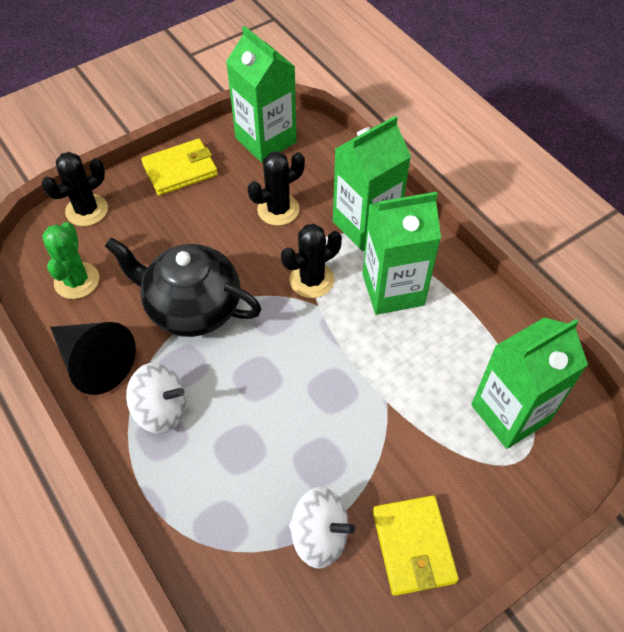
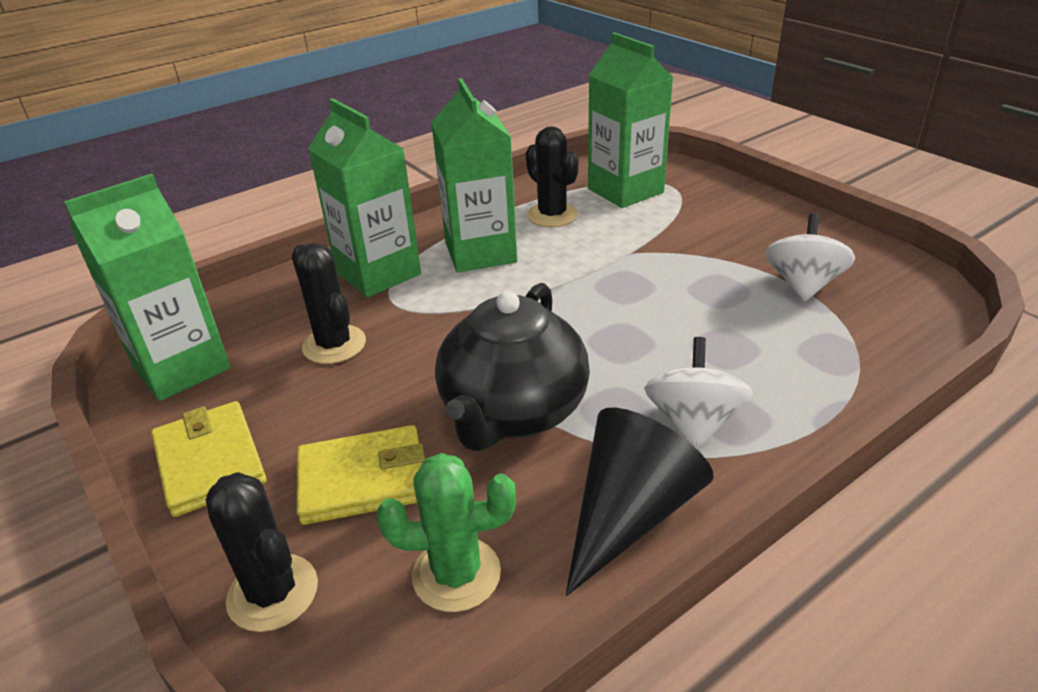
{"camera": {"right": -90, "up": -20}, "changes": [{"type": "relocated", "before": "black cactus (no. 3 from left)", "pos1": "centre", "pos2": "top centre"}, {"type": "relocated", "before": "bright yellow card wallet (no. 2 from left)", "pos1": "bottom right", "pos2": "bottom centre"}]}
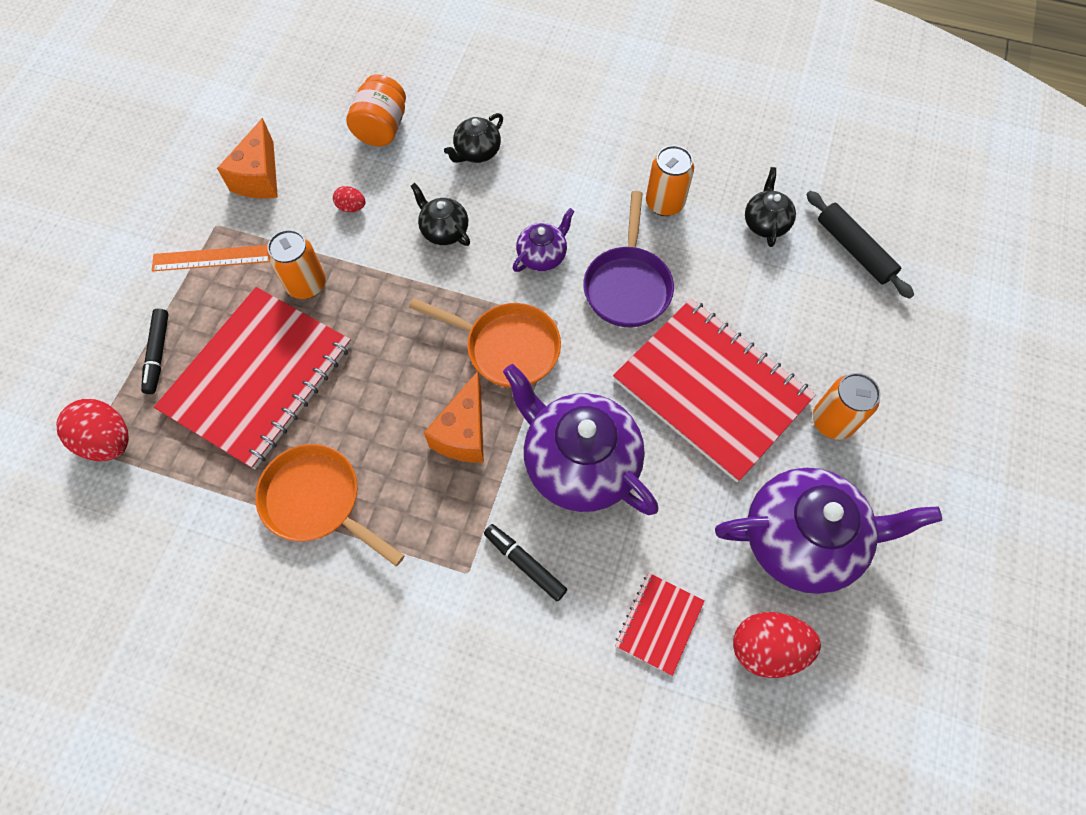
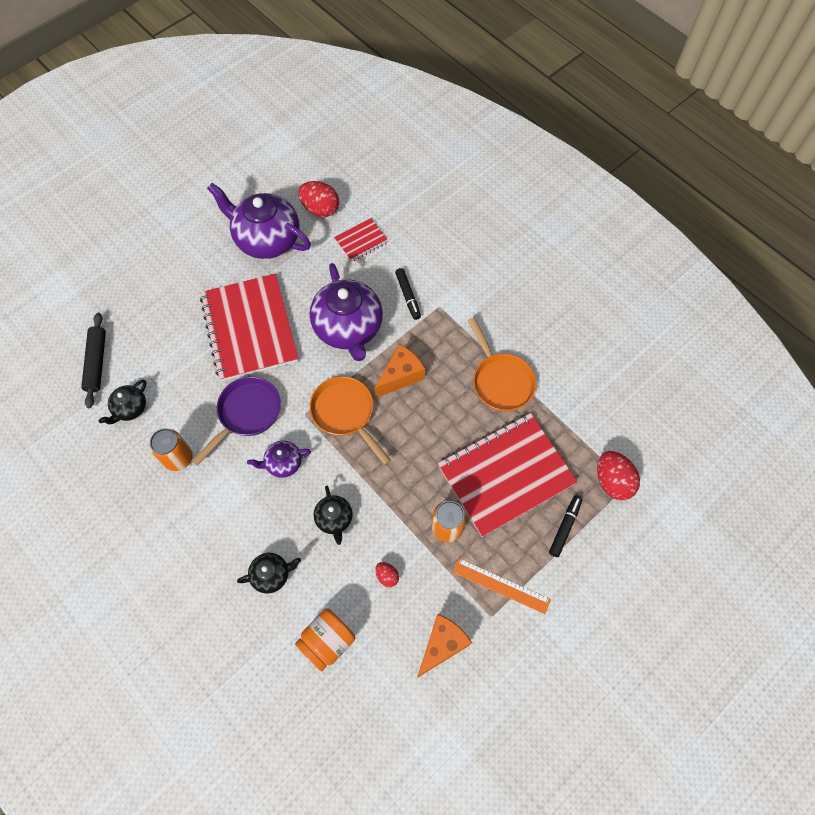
{"camera": {"right": -150, "up": 0}, "changes": [{"type": "missing", "before": "orange soda can (no. 3 from left)", "pos1": "middle right"}]}
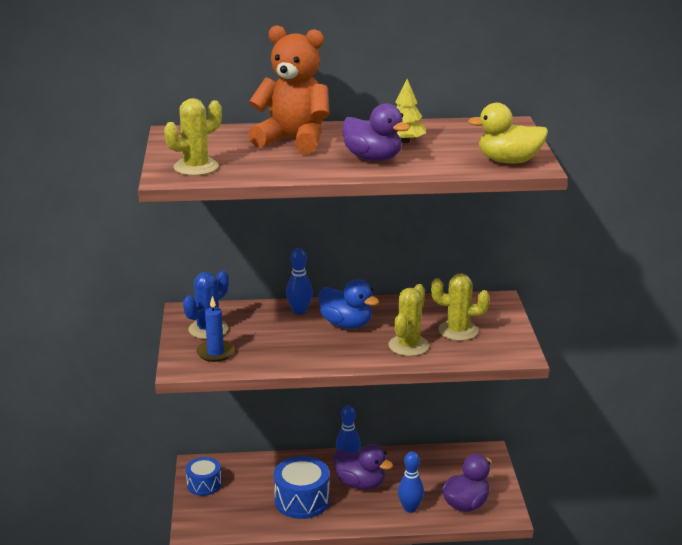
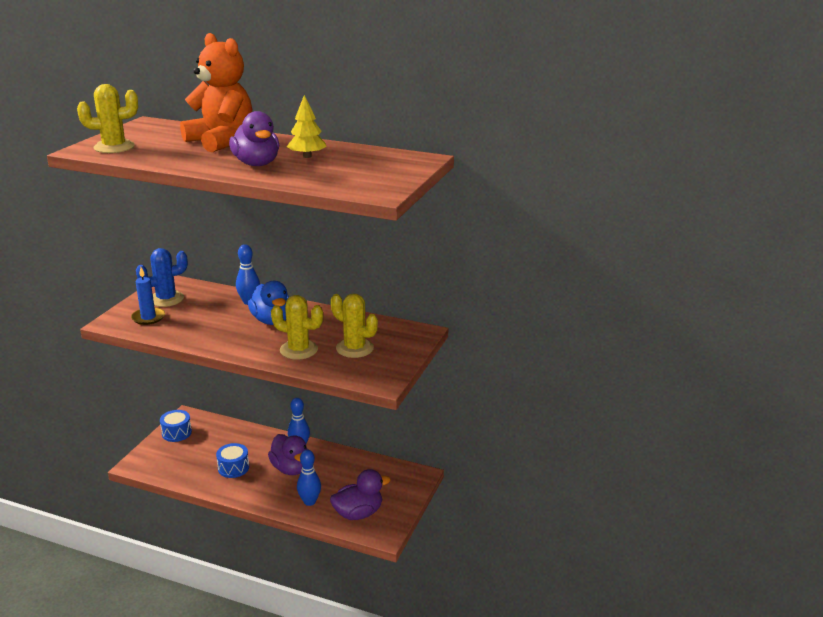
{"camera": {"right": 25, "up": 0}, "changes": [{"type": "missing", "before": "bright yellow toy duck", "pos1": "top right"}, {"type": "spun", "before": "bright yellow cactus (no. 2 from left)", "pos1": "centre", "pos2": "centre", "turn": 60}, {"type": "size", "before": "cobalt toy drum (no. 2 from left)", "pos1": "bottom centre", "pos2": "bottom left", "scale": 0.63}]}
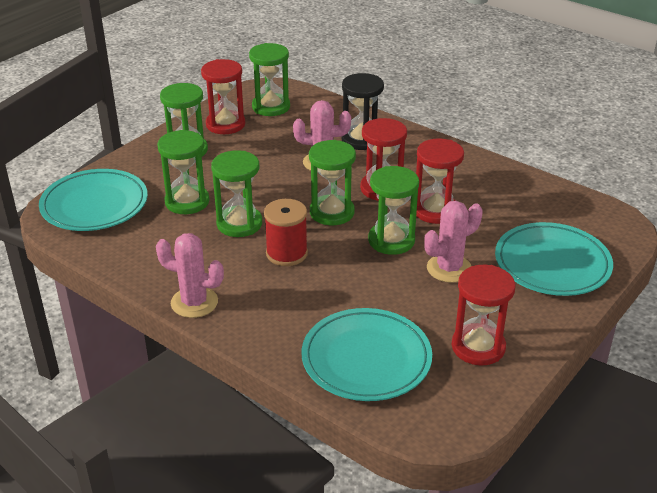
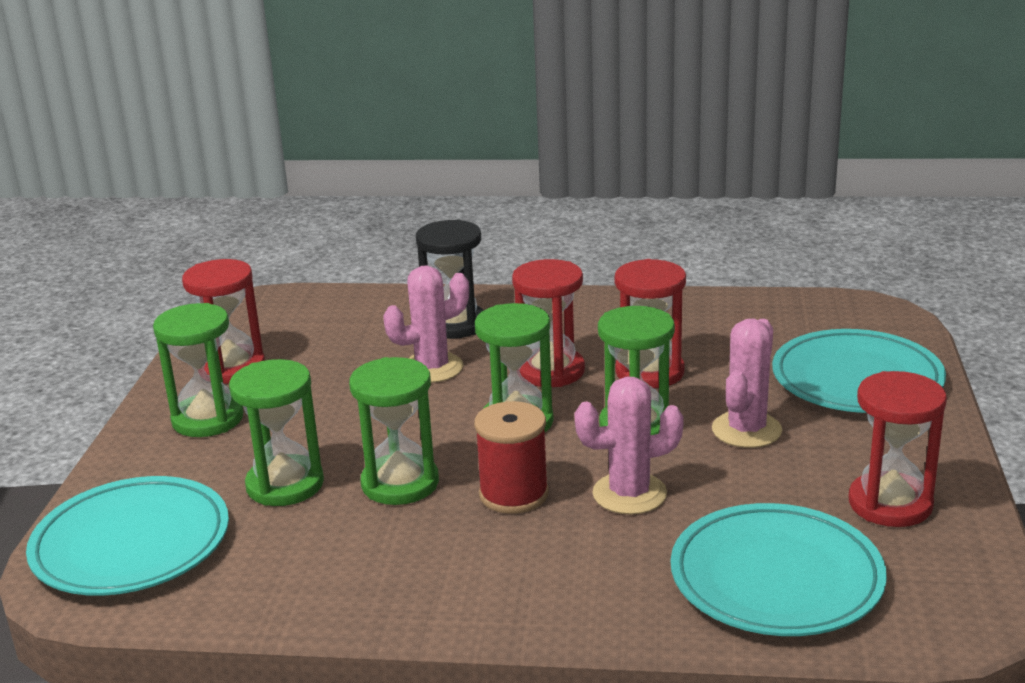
{"camera": {"right": -30, "up": -10}, "changes": [{"type": "missing", "before": "leaf-green hourglass (no. 4 from left)", "pos1": "top centre"}, {"type": "relocated", "before": "rosy cactus (no. 1 from left in the first image)", "after": "rosy cactus (no. 2 from left)", "pos1": "middle left", "pos2": "centre"}]}
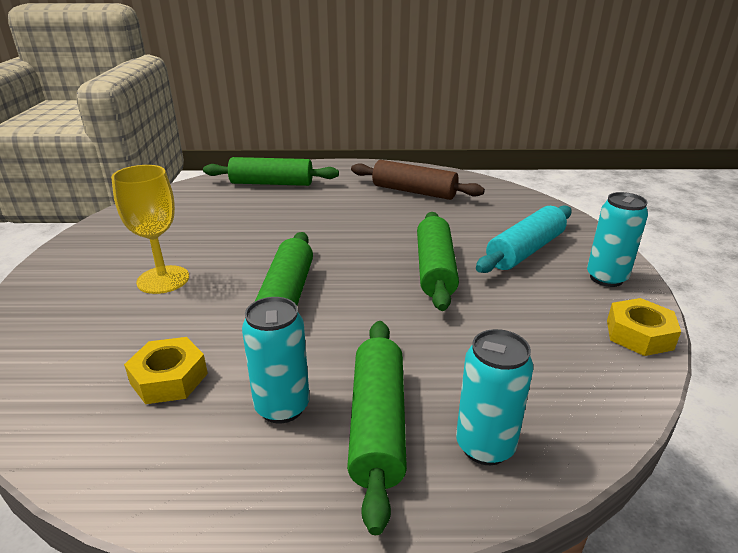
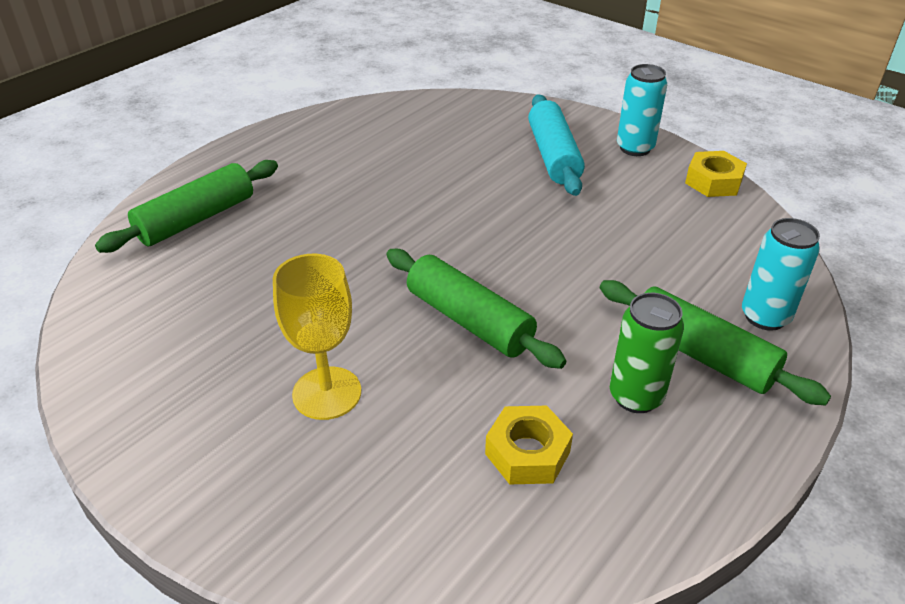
{"camera": {"right": -50, "up": 10}, "changes": [{"type": "missing", "before": "brown rolling pin", "pos1": "top centre"}, {"type": "missing", "before": "leaf-green rolling pin (no. 4 from left)", "pos1": "centre"}, {"type": "colour", "before": "aqua soda can (no. 1 from left)", "after": "leaf-green soda can", "pos1": "centre", "pos2": "middle right"}]}
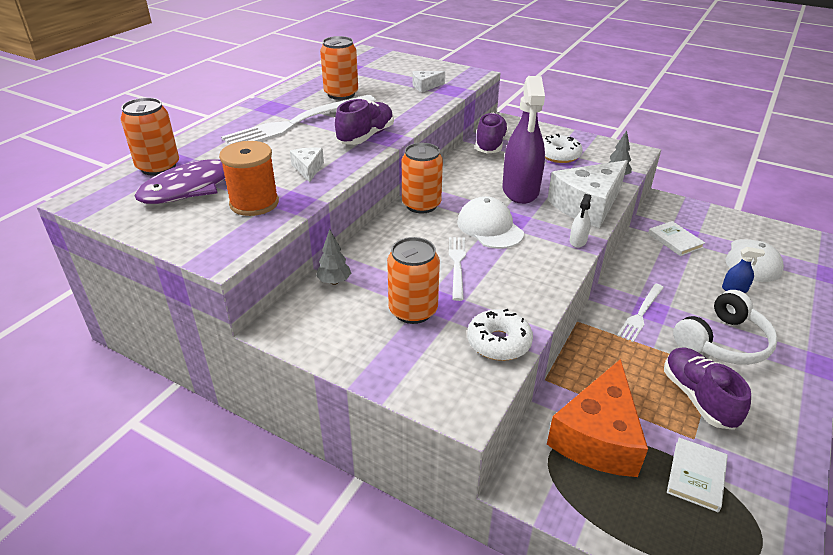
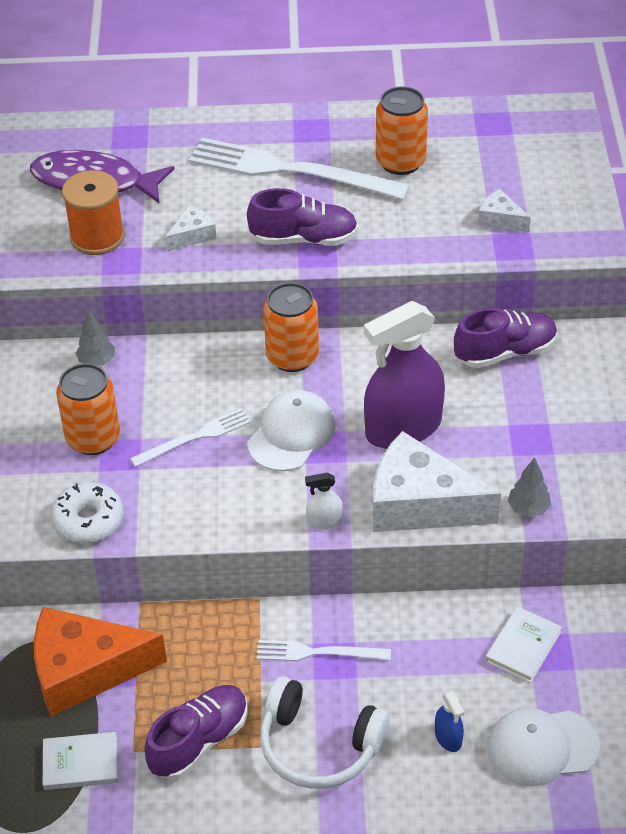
{"camera": {"right": 60, "up": 10}, "changes": [{"type": "missing", "before": "orange soda can (no. 1 from left)", "pos1": "top left"}, {"type": "missing", "before": "pure white glazed donut (no. 2 from left)", "pos1": "top right"}]}
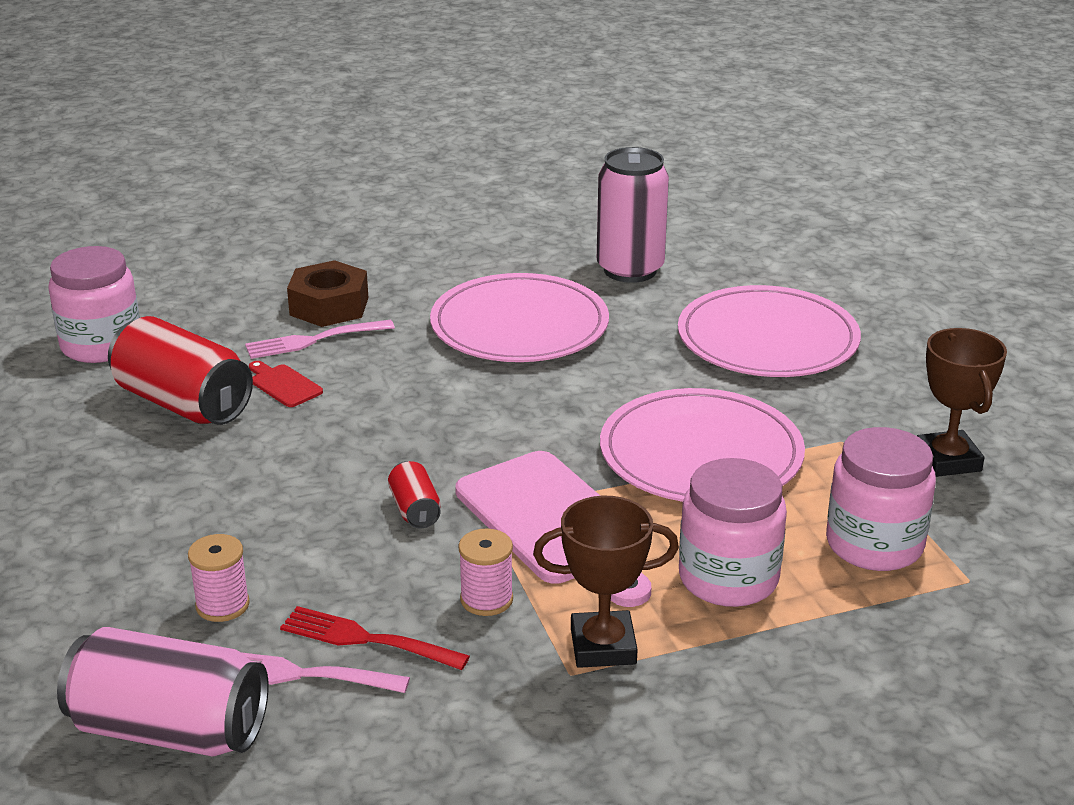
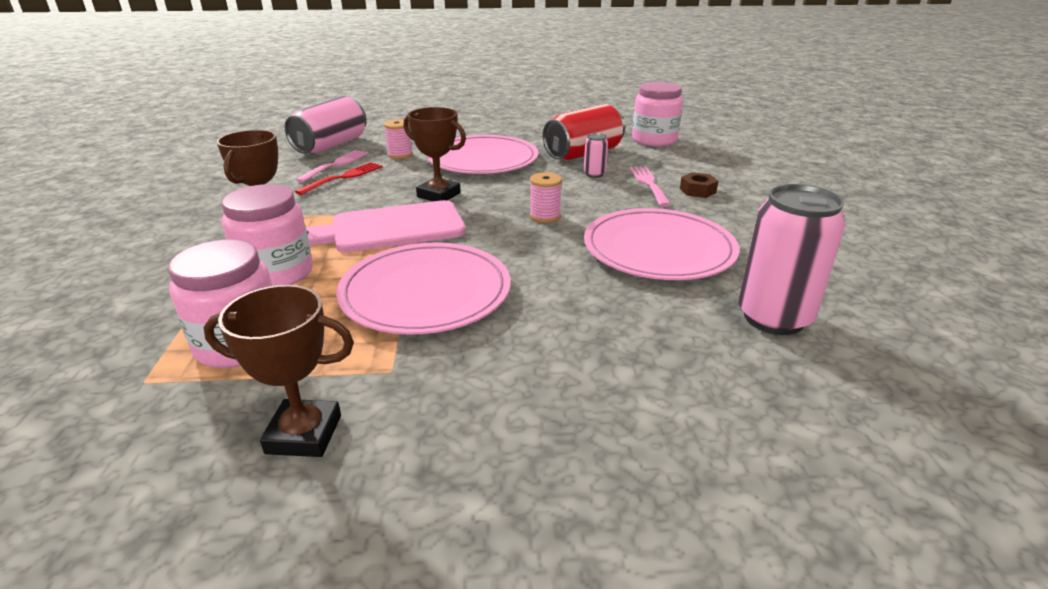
{"camera": {"right": 105, "up": 0}, "changes": [{"type": "size", "before": "brown hex nut", "pos1": "middle left", "pos2": "top right", "scale": 0.6}, {"type": "relocated", "before": "rosy plate (no. 3 from left in the first image)", "after": "rosy plate (no. 2 from left)", "pos1": "middle right", "pos2": "top centre"}, {"type": "exchanged", "before": "red chopping board", "after": "rosy soda can (no. 2 from left)", "pos1": "middle left", "pos2": "top centre"}, {"type": "exchanged", "before": "red soda can (no. 2 from left)", "after": "brown prize cup (no. 3 from left)", "pos1": "centre", "pos2": "top centre"}, {"type": "relocated", "before": "rosy spool (no. 2 from left)", "pos1": "bottom centre", "pos2": "centre"}]}
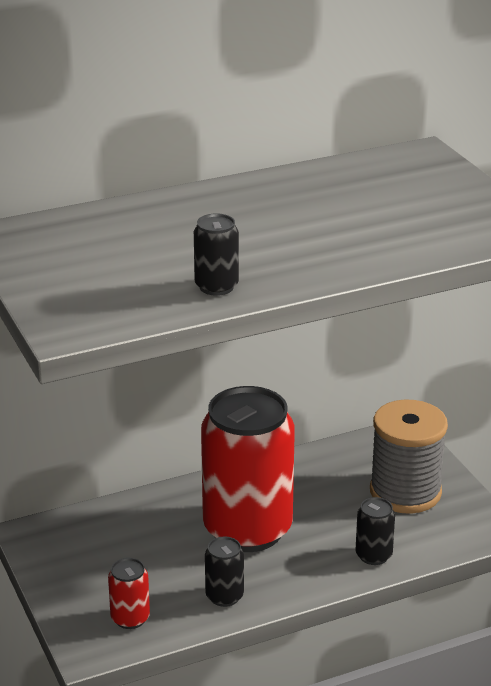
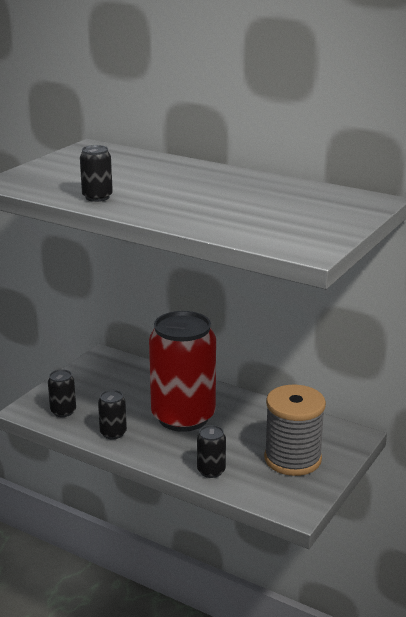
{"camera": {"right": 55, "up": -5}, "changes": [{"type": "colour", "before": "red soda can (no. 1 from left)", "after": "black soda can (no. 1 from left)", "pos1": "bottom left", "pos2": "middle left"}]}
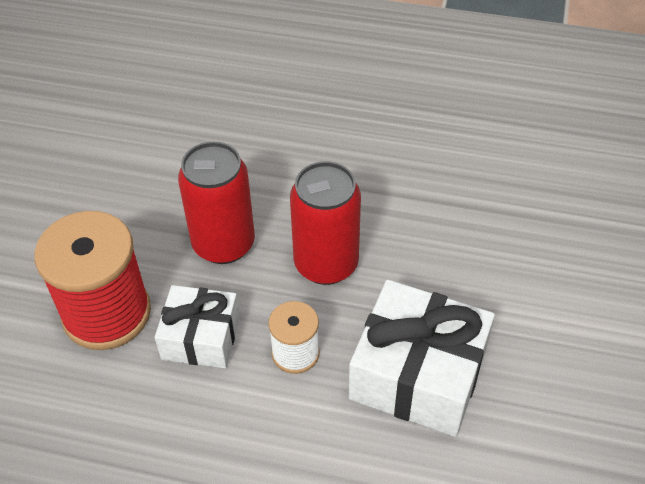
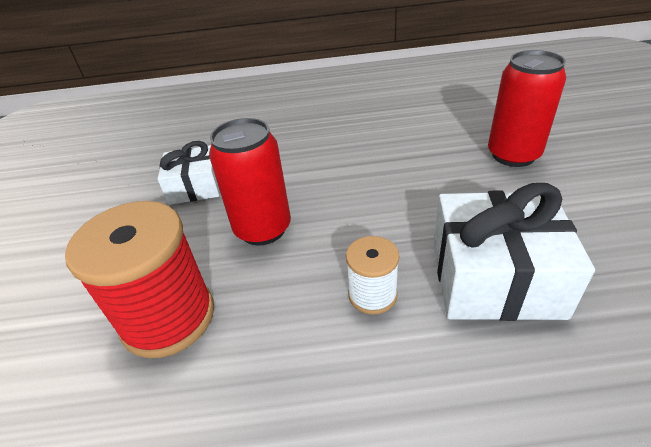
{"camera": {"right": -15, "up": -10}, "changes": [{"type": "relocated", "before": "red soda can (no. 2 from left)", "pos1": "centre", "pos2": "top right"}, {"type": "relocated", "before": "pure white gift (no. 1 from left)", "pos1": "bottom left", "pos2": "middle left"}]}
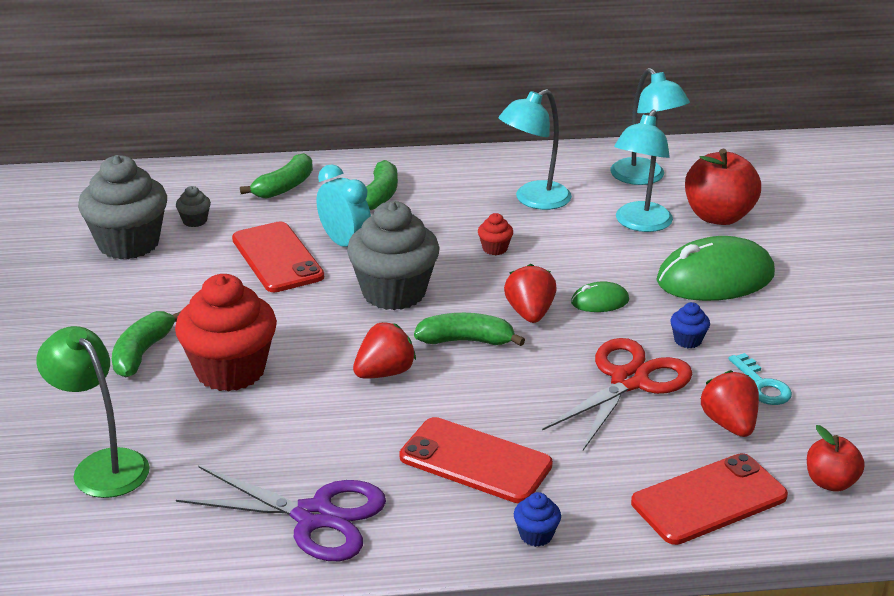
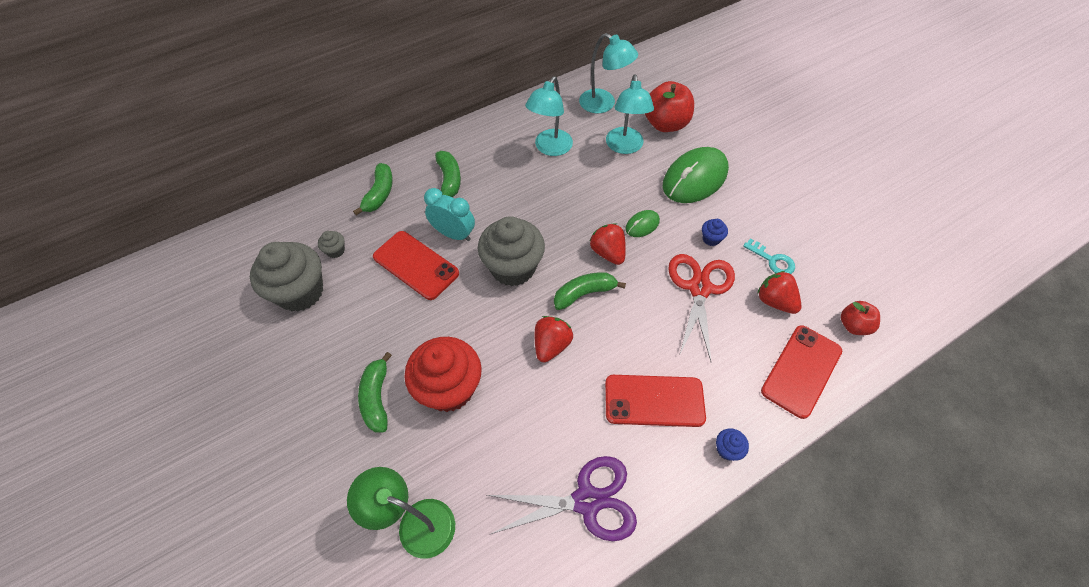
{"camera": {"right": -25, "up": 25}, "changes": [{"type": "missing", "before": "red fairy cake (no. 2 from left)", "pos1": "centre"}]}
